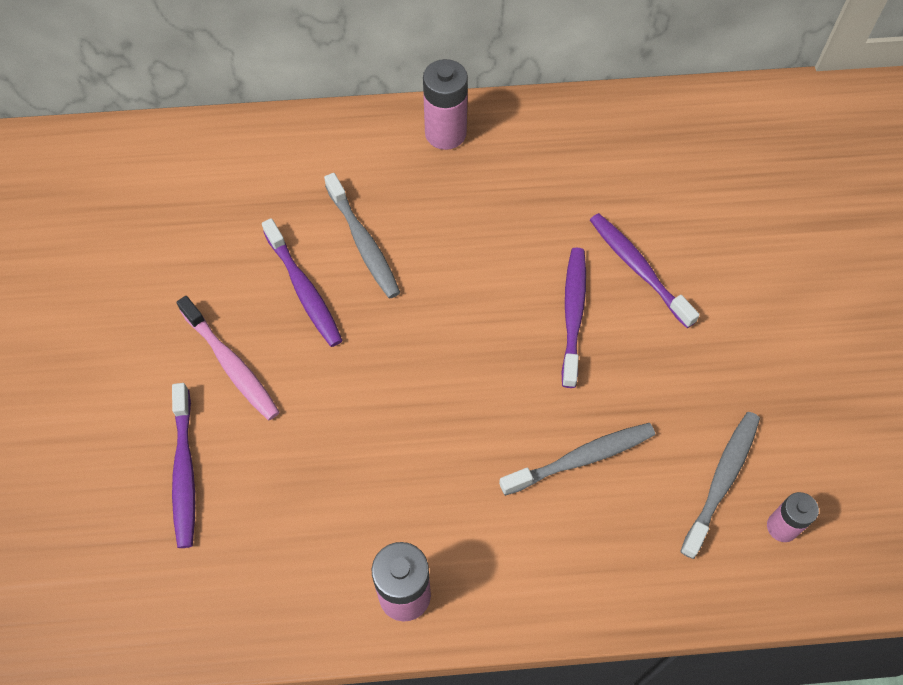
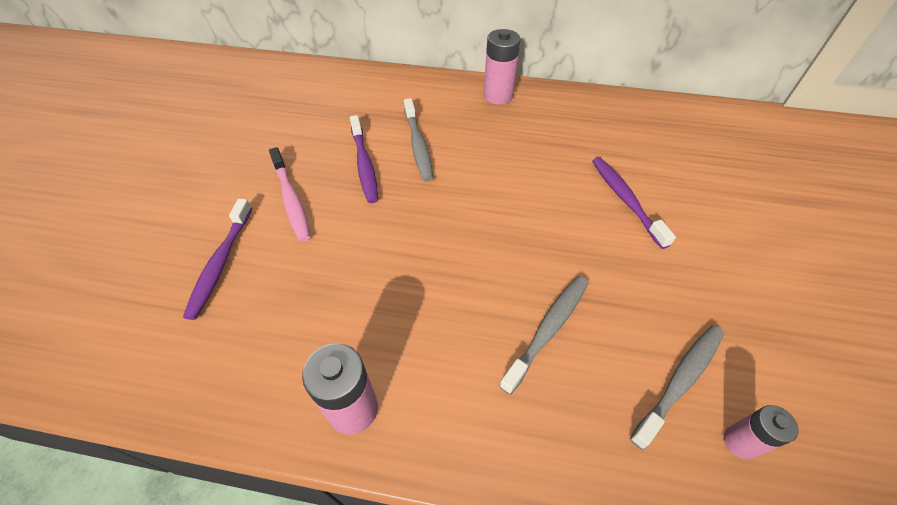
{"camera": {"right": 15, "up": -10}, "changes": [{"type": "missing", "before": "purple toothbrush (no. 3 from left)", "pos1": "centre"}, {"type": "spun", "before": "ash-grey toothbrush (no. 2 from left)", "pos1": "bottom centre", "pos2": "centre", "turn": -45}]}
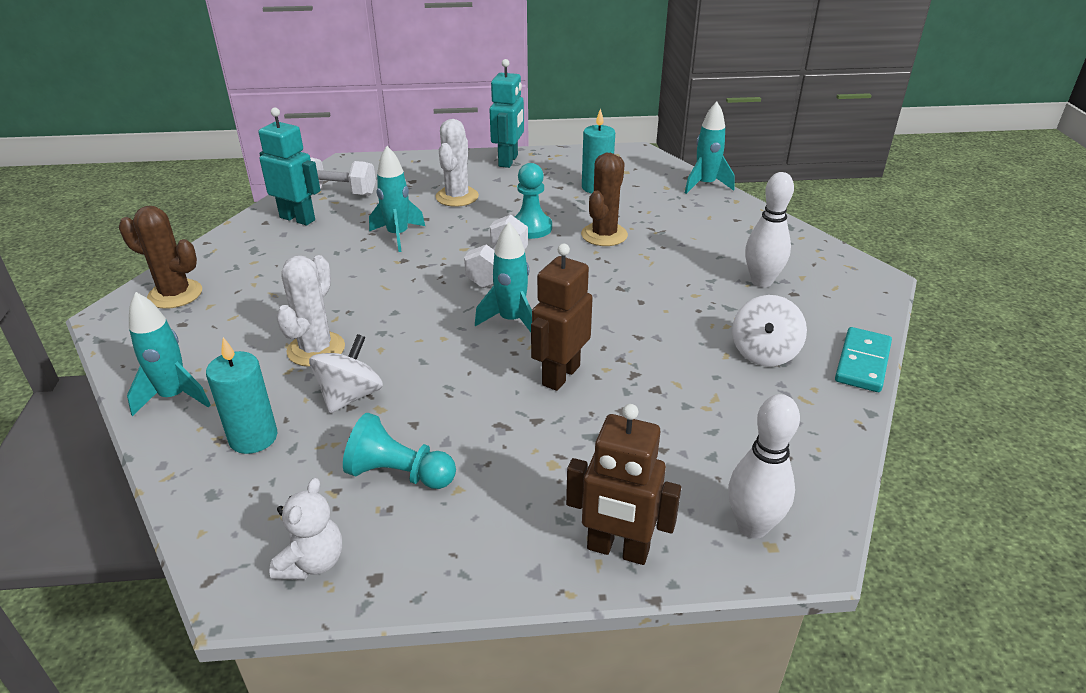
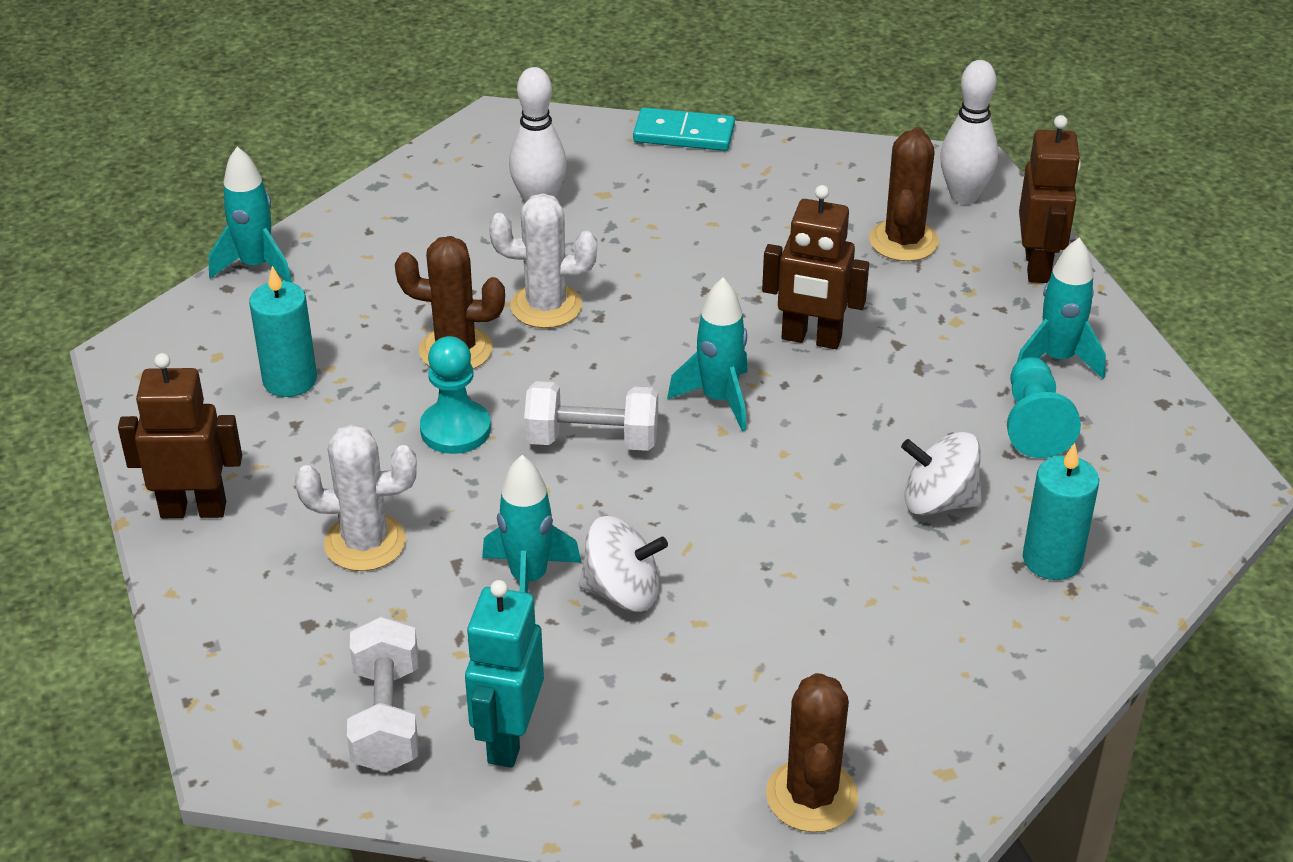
{"camera": {"right": -105, "up": 5}, "changes": [{"type": "colour", "before": "aqua robot (no. 2 from left)", "after": "brown robot (no. 1 from left)", "pos1": "top centre", "pos2": "middle left"}, {"type": "relocated", "before": "pure white cactus (no. 1 from left in the first image)", "after": "pure white cactus (no. 2 from left)", "pos1": "middle left", "pos2": "top centre"}, {"type": "relocated", "before": "aqua rocket (no. 1 from left in the first image)", "after": "aqua rocket (no. 4 from left)", "pos1": "middle left", "pos2": "middle right"}, {"type": "relocated", "before": "pure white spinning top (no. 2 from left in the first image)", "after": "pure white spinning top (no. 1 from left)", "pos1": "middle right", "pos2": "centre"}, {"type": "missing", "before": "pure white teddy", "pos1": "bottom left"}, {"type": "appeared", "after": "brown cactus (no. 3 from left)", "pos2": "top right"}]}
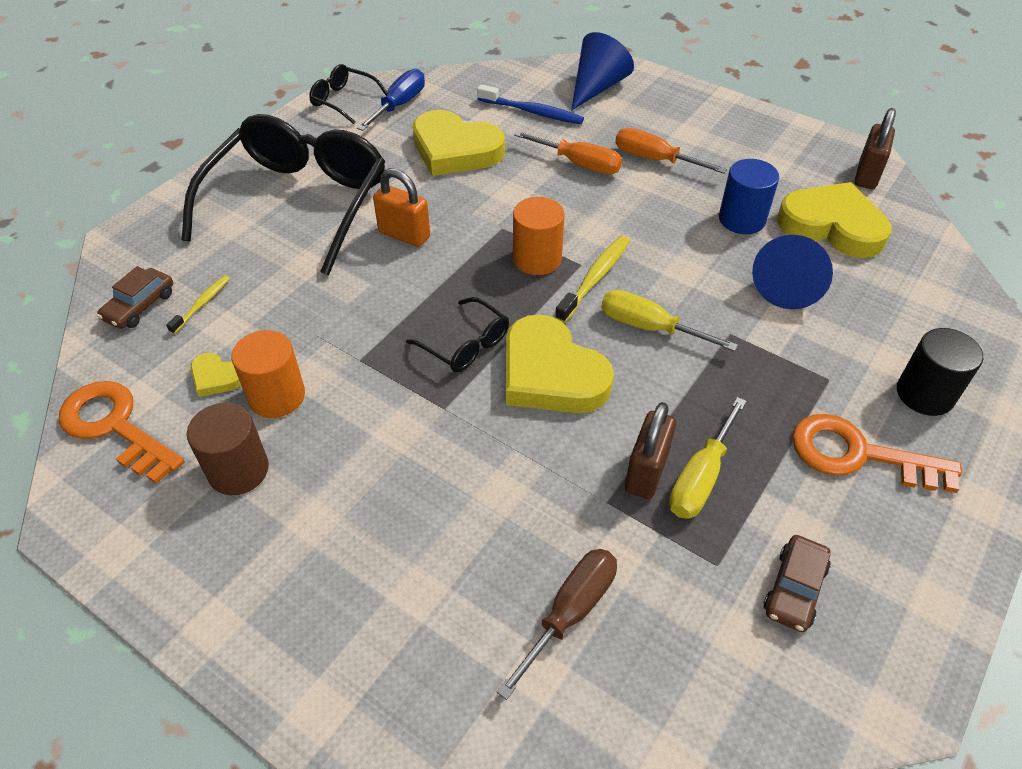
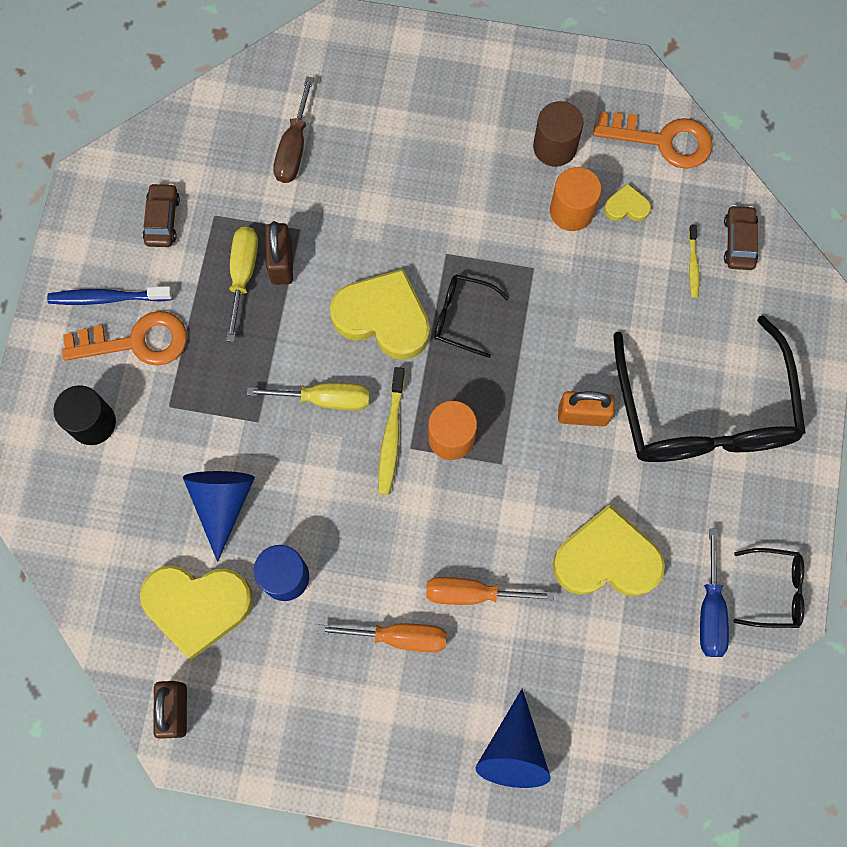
{"camera": {"right": 155, "up": 25}, "changes": [{"type": "relocated", "before": "cobalt toothbrush", "pos1": "top centre", "pos2": "middle left"}]}
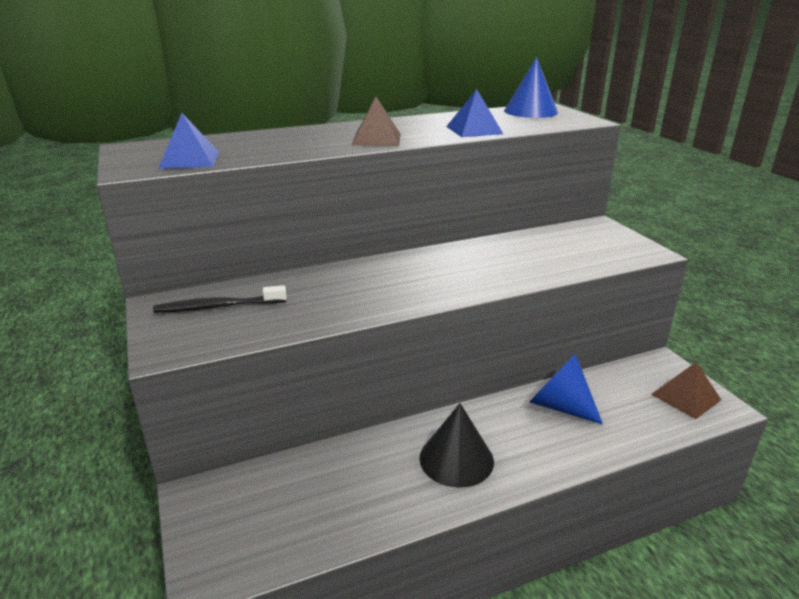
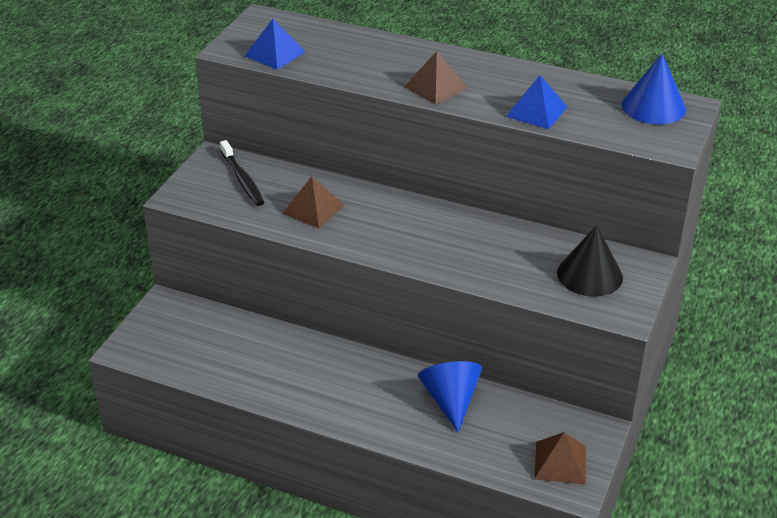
{"camera": {"right": 45, "up": 10}, "changes": [{"type": "spun", "before": "black toothbrush", "pos1": "middle left", "pos2": "middle left", "turn": -150}, {"type": "relocated", "before": "black cone shape", "pos1": "bottom centre", "pos2": "middle right"}, {"type": "appeared", "after": "brown solid pyramid (no. 1 from left)", "pos2": "centre"}]}
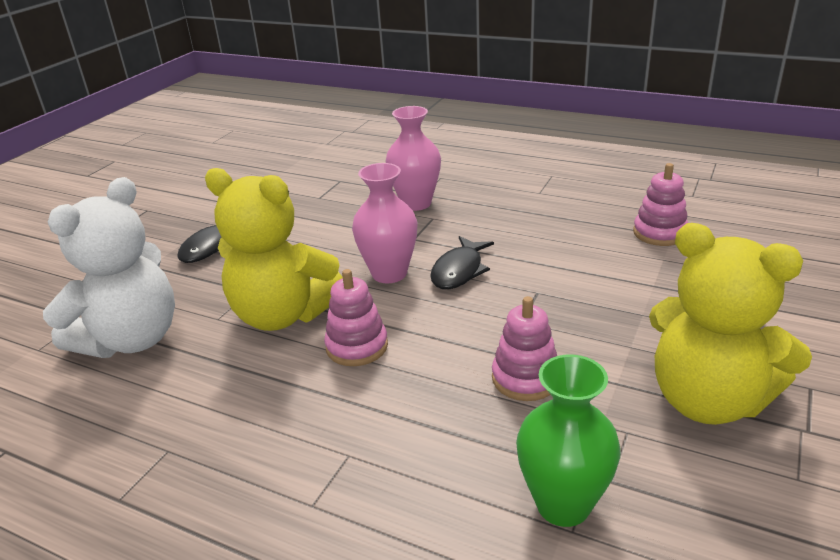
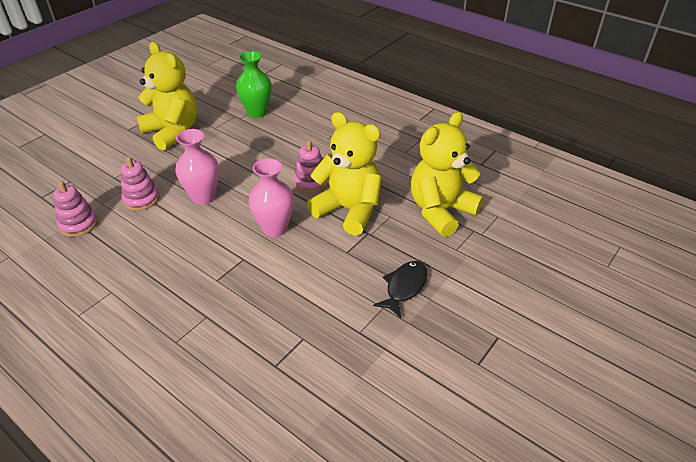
{"camera": {"right": -170, "up": 10}, "changes": [{"type": "relocated", "before": "rosy tall vase (no. 2 from left in the first image)", "after": "rosy tall vase (no. 1 from left)", "pos1": "top centre", "pos2": "middle left"}, {"type": "colour", "before": "pure white teddy", "after": "bright yellow teddy (no. 3 from left)", "pos1": "middle left", "pos2": "centre"}, {"type": "missing", "before": "black fish (no. 2 from left)", "pos1": "centre"}, {"type": "relocated", "before": "rosy stacking rings (no. 2 from left)", "pos1": "centre", "pos2": "middle left"}]}
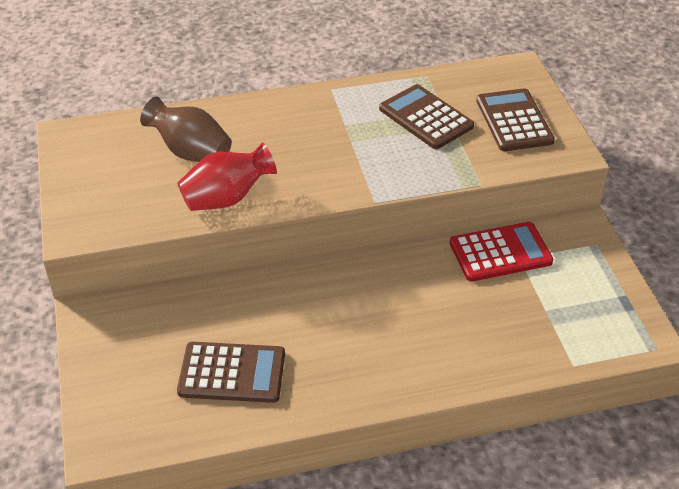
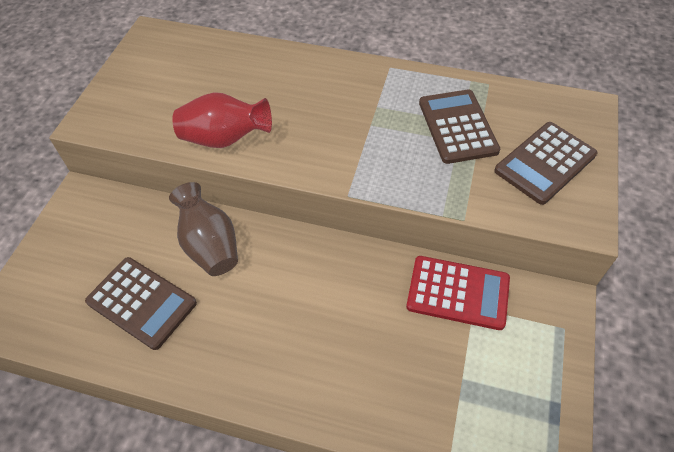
{"camera": {"right": 30, "up": 10}, "changes": [{"type": "spun", "before": "brown adding machine (no. 3 from left)", "pos1": "top right", "pos2": "middle right", "turn": -150}, {"type": "relocated", "before": "brown tall vase", "pos1": "top left", "pos2": "middle left"}]}
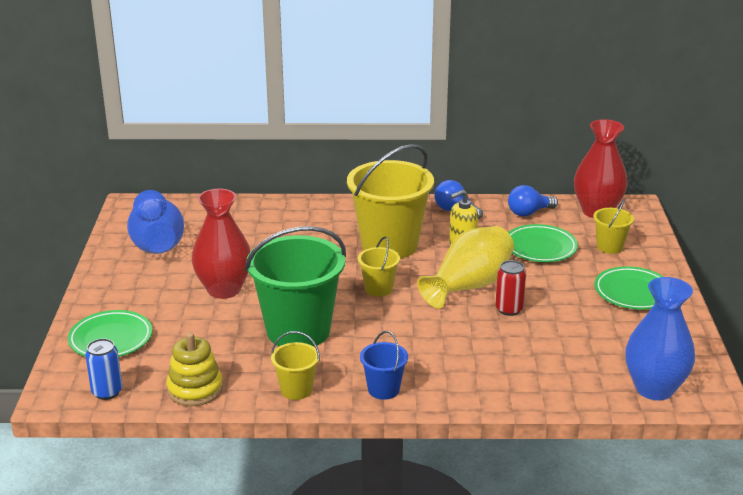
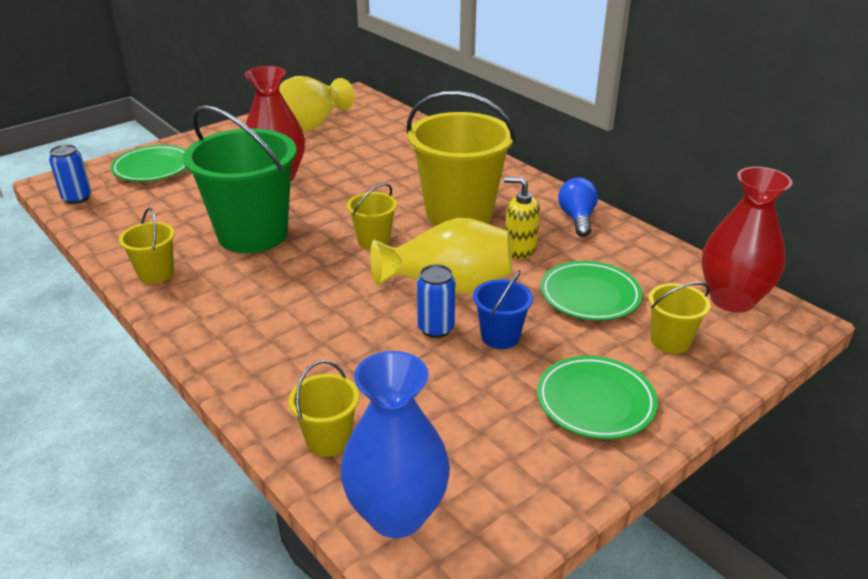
{"camera": {"right": 50, "up": 5}, "changes": [{"type": "missing", "before": "cobalt lightbulb (no. 2 from left)", "pos1": "middle right"}, {"type": "colour", "before": "cobalt tall vase (no. 1 from left)", "after": "bright yellow tall vase (no. 1 from left)", "pos1": "middle left", "pos2": "top centre"}, {"type": "colour", "before": "red soda can", "after": "cobalt soda can (no. 2 from left)", "pos1": "middle right", "pos2": "centre"}, {"type": "relocated", "before": "cobalt bucket", "pos1": "bottom centre", "pos2": "centre"}, {"type": "missing", "before": "bright yellow stacking rings", "pos1": "bottom left"}, {"type": "appeared", "after": "bright yellow bucket (no. 2 from left)", "pos2": "bottom centre"}]}
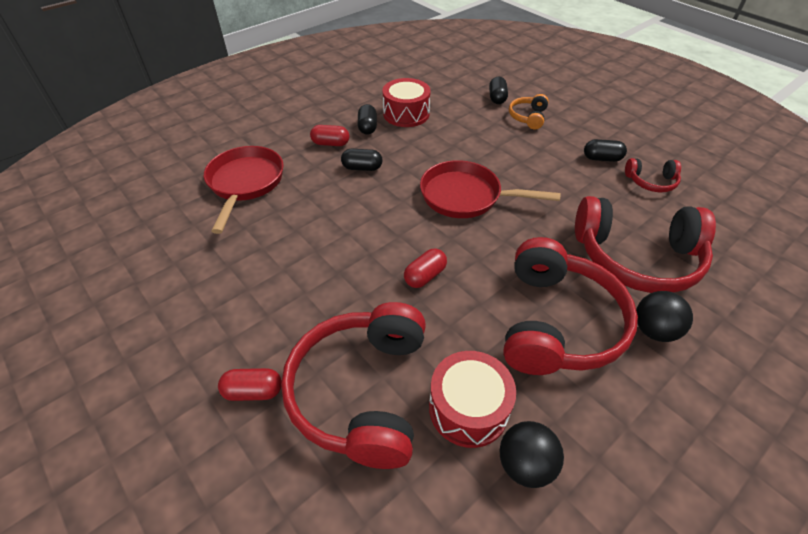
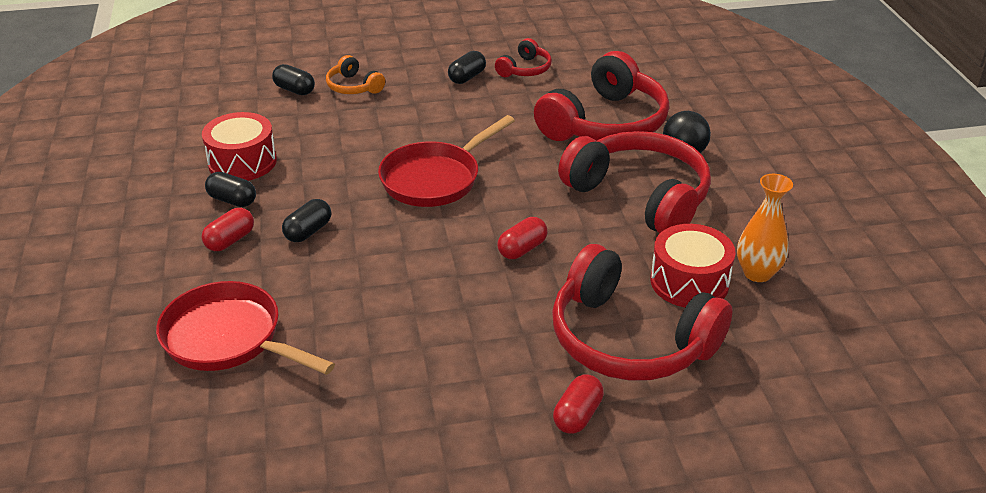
{"camera": {"right": -60, "up": -10}, "changes": [{"type": "spun", "before": "red pill (no. 3 from left in the first image)", "pos1": "centre", "pos2": "centre", "turn": 60}, {"type": "exchanged", "before": "black sphere (no. 1 from left)", "after": "orange tall vase", "pos1": "bottom centre", "pos2": "middle right"}]}
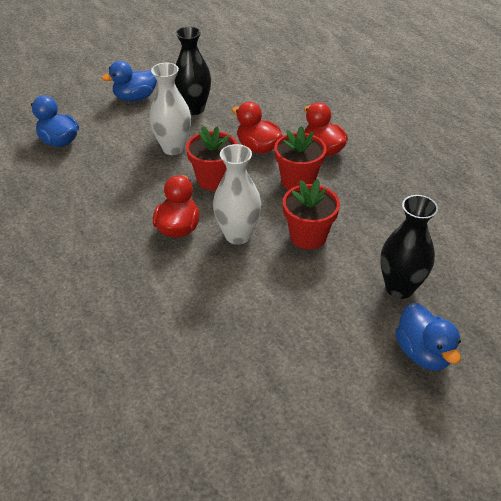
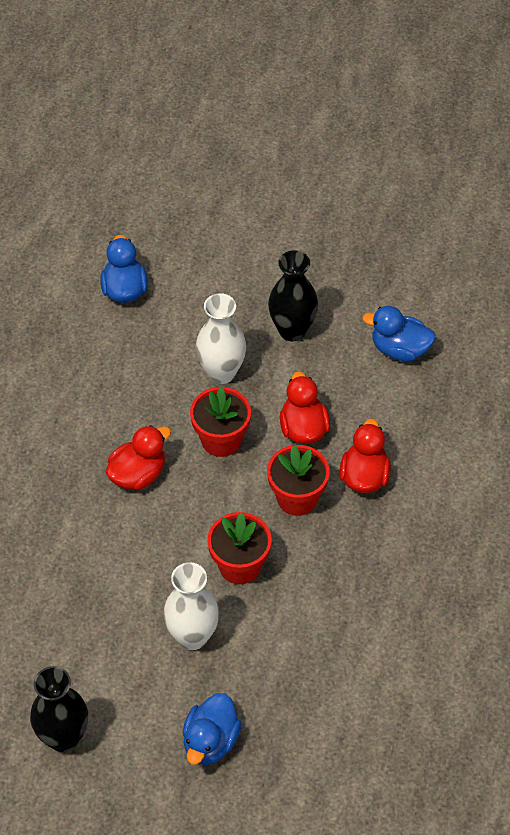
{"camera": {"right": 40, "up": 10}, "changes": [{"type": "relocated", "before": "cobalt toy duck (no. 2 from left in the first image)", "after": "cobalt toy duck (no. 3 from left)", "pos1": "top left", "pos2": "middle right"}, {"type": "relocated", "before": "pure white tall vase (no. 2 from left in the first image)", "after": "pure white tall vase (no. 1 from left)", "pos1": "centre", "pos2": "bottom centre"}, {"type": "relocated", "before": "black tall vase (no. 2 from left in the first image)", "after": "black tall vase (no. 1 from left)", "pos1": "middle right", "pos2": "bottom left"}]}
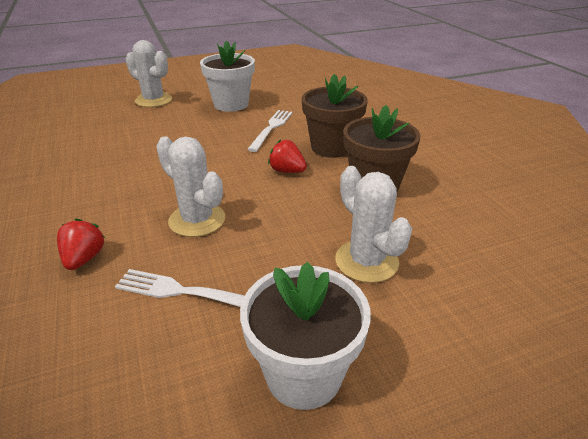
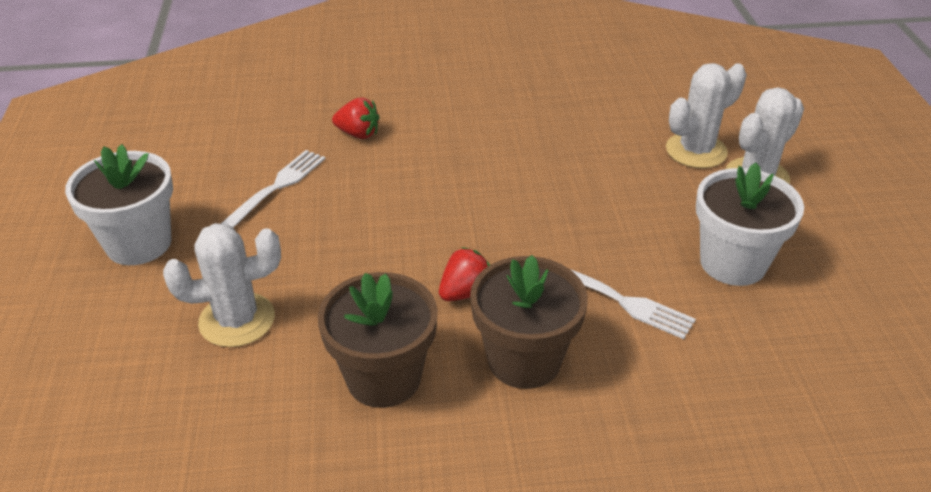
{"camera": {"right": 105, "up": 5}, "changes": [{"type": "relocated", "before": "pure white cactus (no. 2 from left)", "pos1": "middle left", "pos2": "top right"}]}
